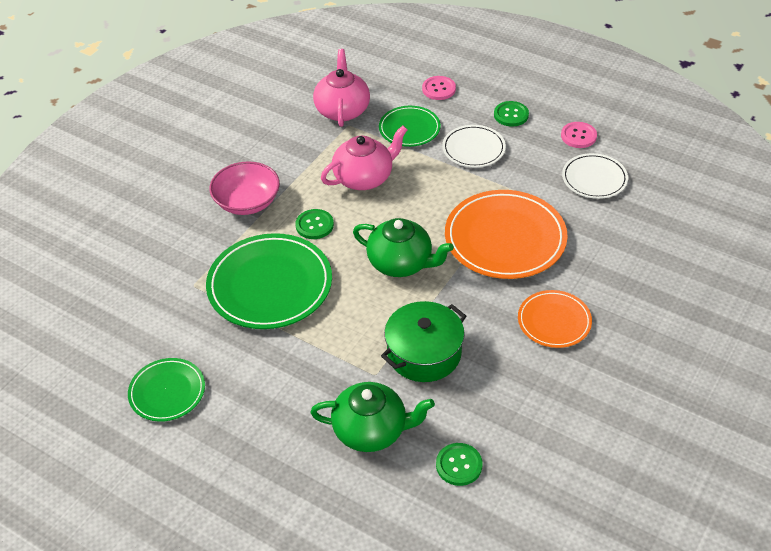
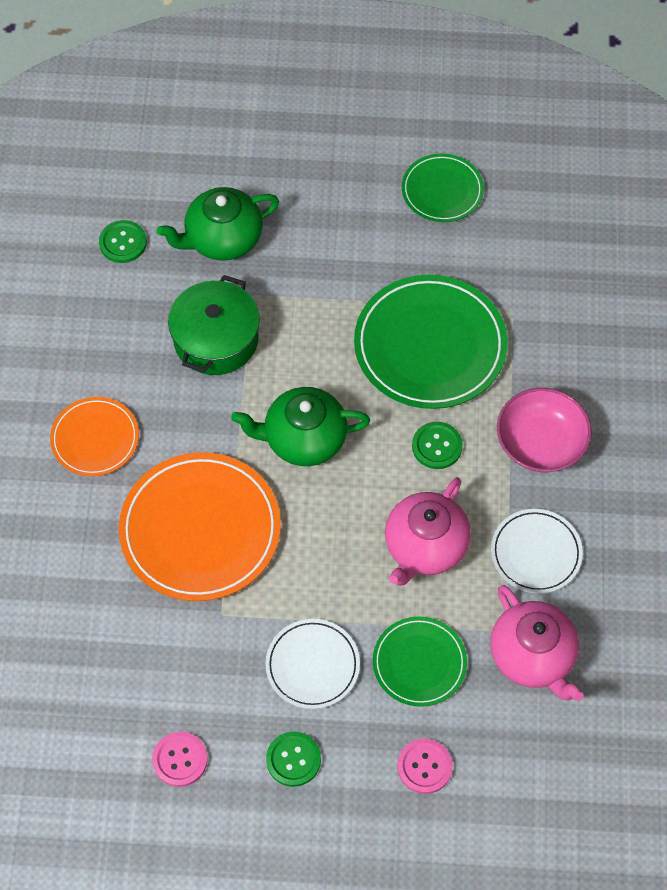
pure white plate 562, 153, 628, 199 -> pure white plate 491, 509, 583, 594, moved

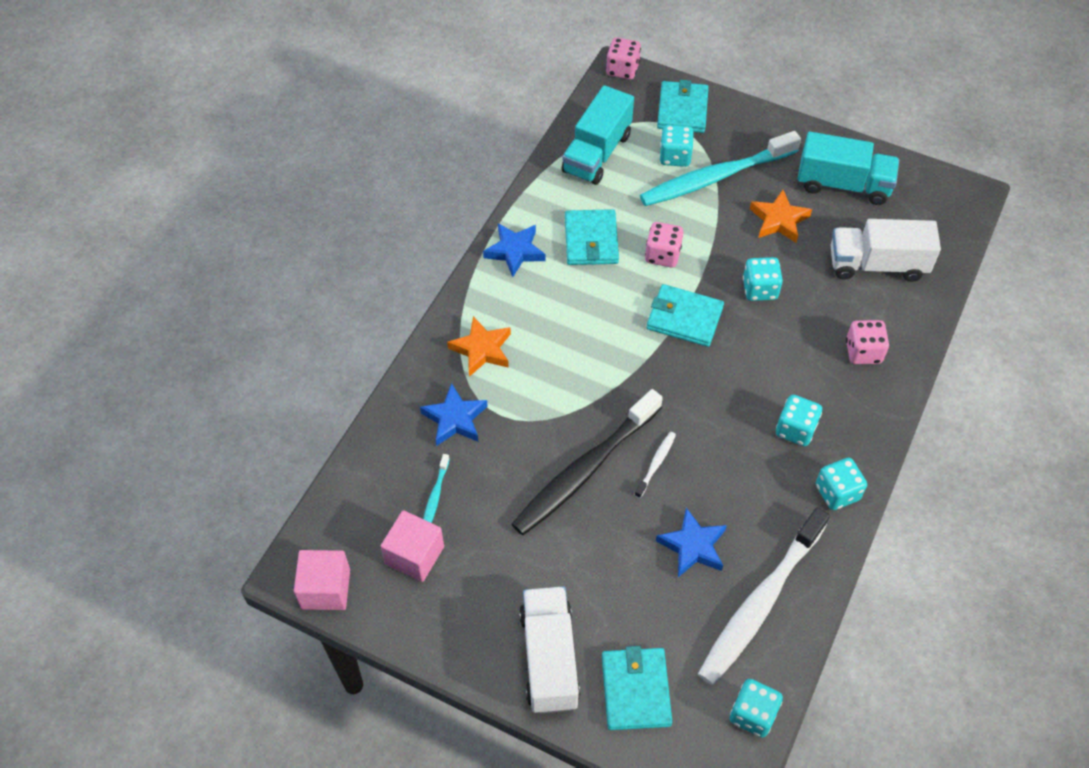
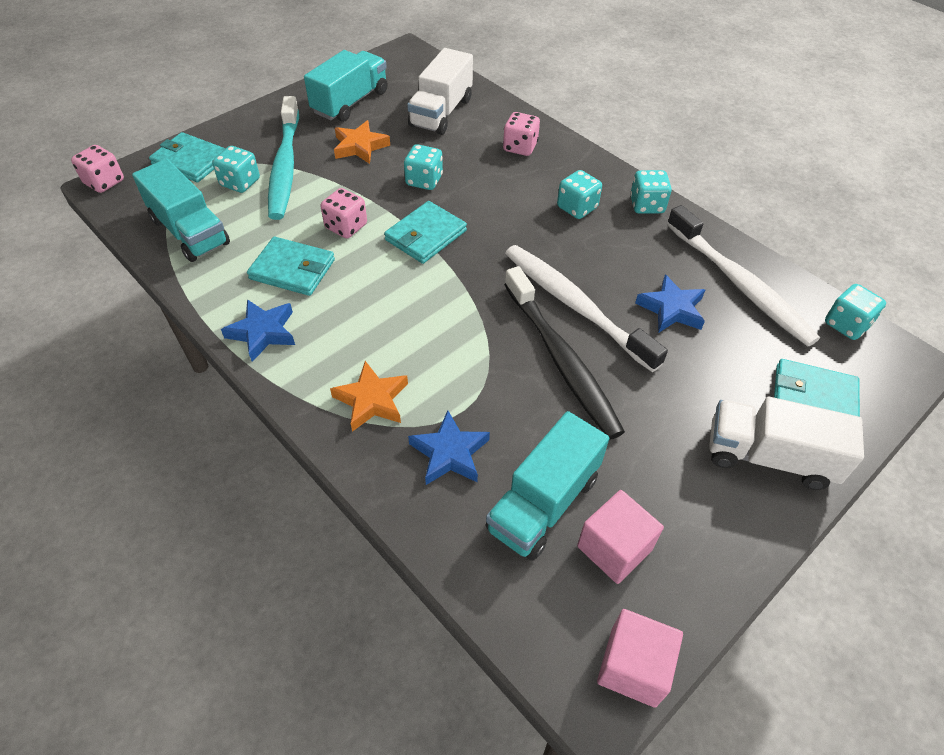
turquoise dental brush 423, 454, 450, 523 -> turquoise lorry 485, 411, 610, 561
pure white dental brush 635, 432, 676, 498 -> pure white dental brush 505, 245, 668, 372, x2.47

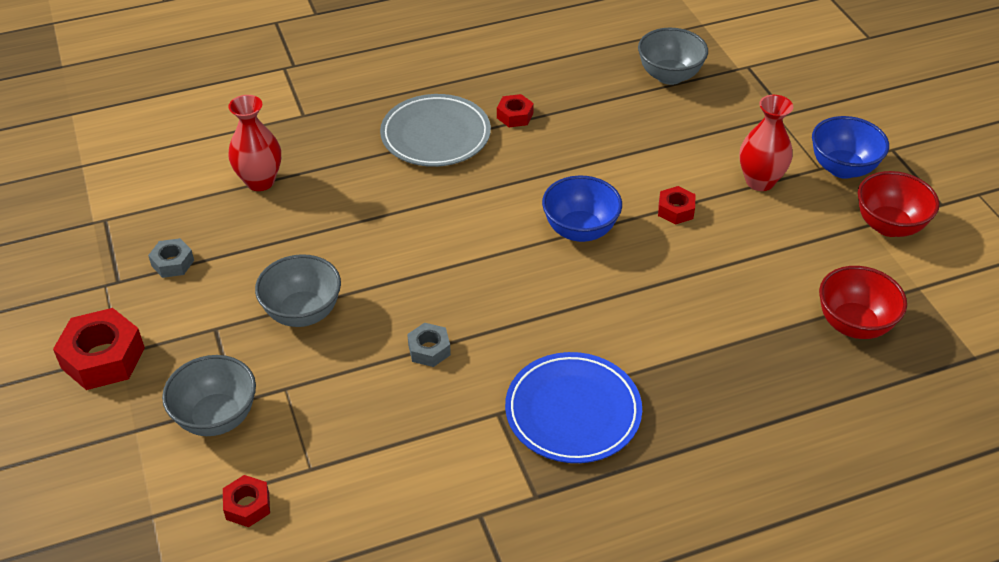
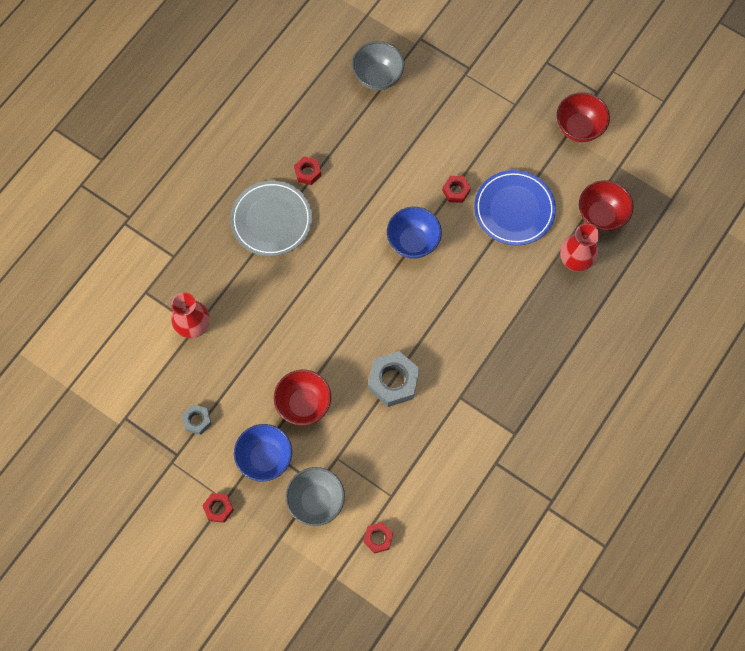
crimson hex nut 53, 308, 145, 390 -> crimson hex nut 202, 493, 234, 523, x0.55
ash-grey bowl 255, 254, 341, 327 -> crimson bowl 274, 370, 331, 426
ash-grey hex nut 407, 323, 451, 367 -> ash-grey hex nut 368, 351, 420, 407, x1.82
royal blue plate 505, 352, 642, 463 -> royal blue plate 474, 170, 556, 246, moved
crimson flower vase 739, 95, 793, 191 -> crimson flower vase 560, 224, 599, 271, moved
royal blue bowl 812, 116, 889, 179 -> royal blue bowl 234, 424, 292, 482, moved

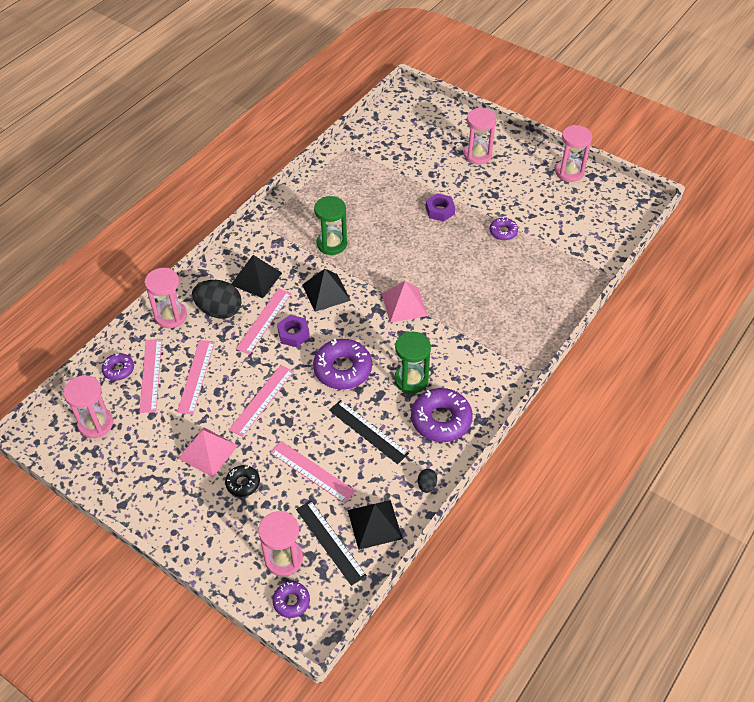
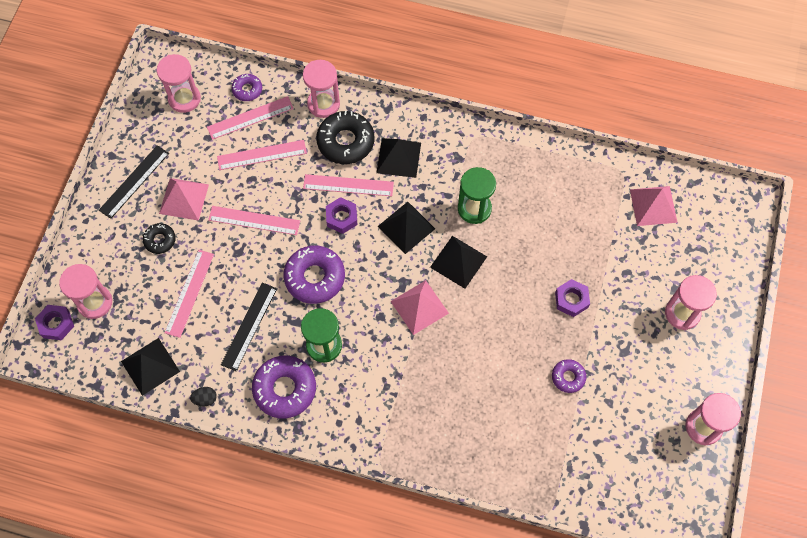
ebony toy egg 192, 280, 241, 319 -> ebony donut 316, 111, 375, 164
royal purple donut 272, 582, 310, 618 -> royal purple hex nut 35, 305, 74, 340
ebony ruler 296, 501, 367, 586 -> ebony ruler 99, 145, 169, 219, moved
none -> ebony pyramid shape 430, 236, 487, 289
none -> rosy pyramid shape 630, 186, 678, 226

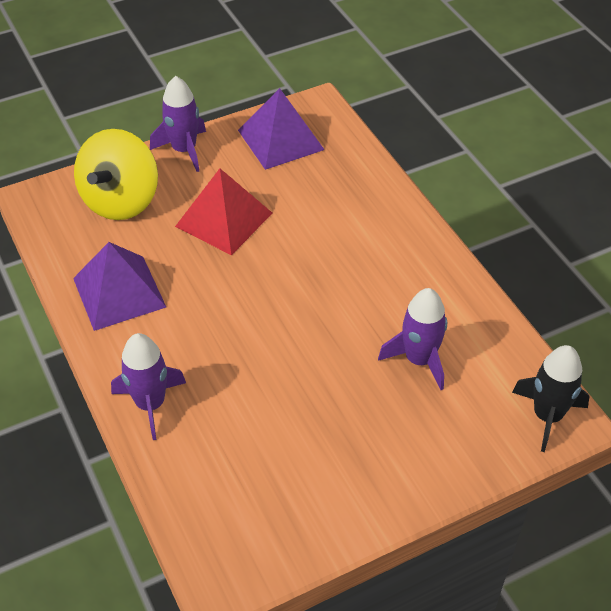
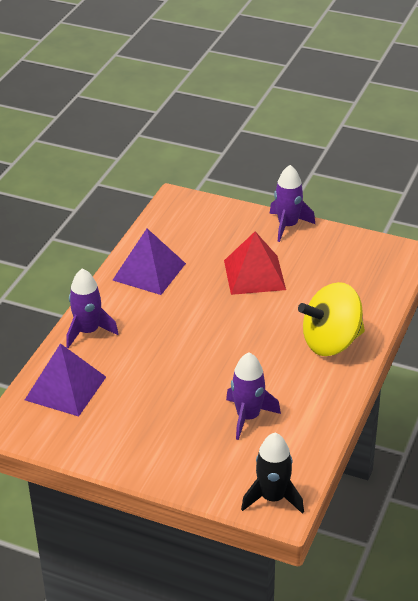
yellow toy top 74, 129, 158, 220 -> yellow toy top 298, 282, 365, 356, moved
royal purple pyramid shape 238, 88, 325, 170 -> royal purple pyramid shape 25, 343, 106, 417, moved

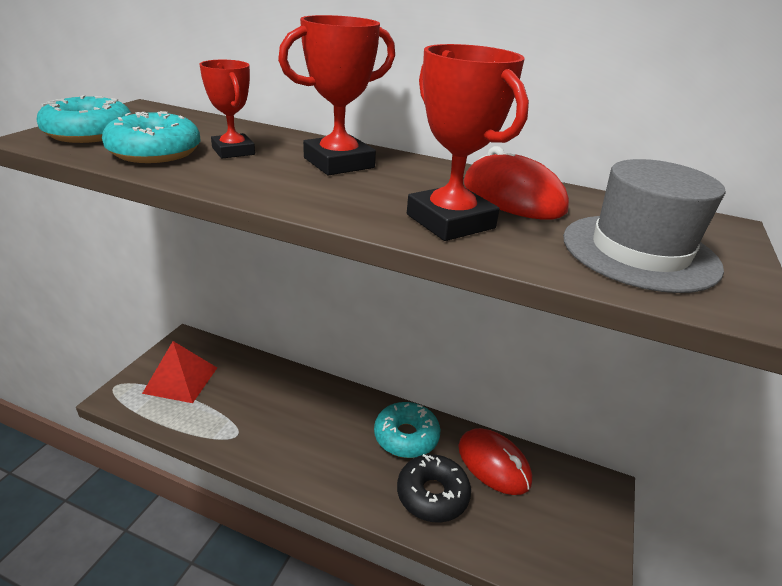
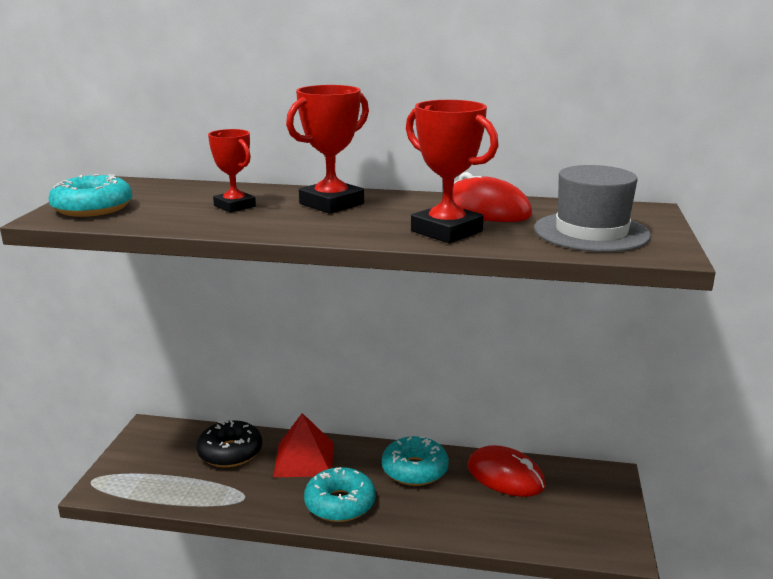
turquoise donut 102, 111, 200, 163 -> turquoise donut 304, 467, 376, 522, moved
crimson pyramid shape 142, 341, 217, 403 -> crimson pyramid shape 273, 413, 334, 477, moved
ebony donut 397, 454, 471, 523 -> ebony donut 196, 420, 262, 467, moved

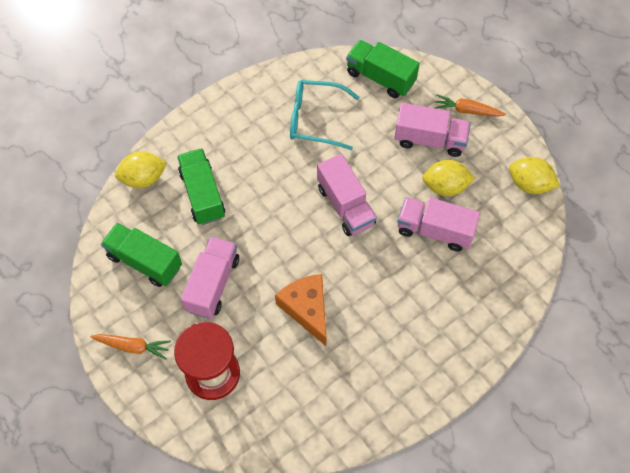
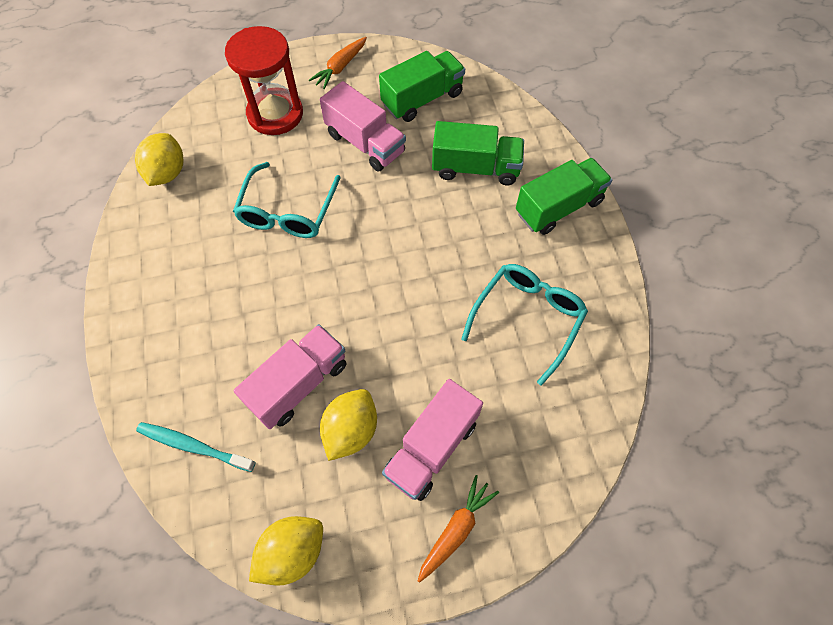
yellow toy lemon 115, 152, 167, 188 -> yellow toy lemon 135, 133, 184, 186, moved
bright orange cheese 275, 274, 327, 346 -> turquoise glasses 233, 162, 341, 238
rosy lorry 317, 154, 377, 236 -> none
leaf-green lorry 346, 40, 420, 98 -> leaf-green lorry 516, 158, 612, 235, moved
none -> turquoise dental brush 136, 422, 256, 472

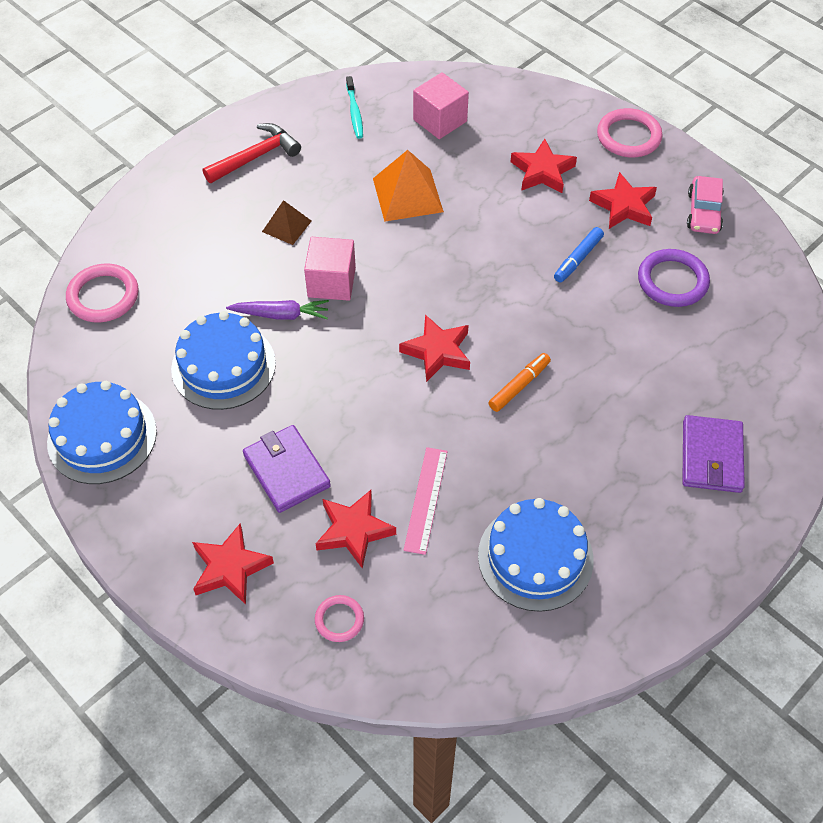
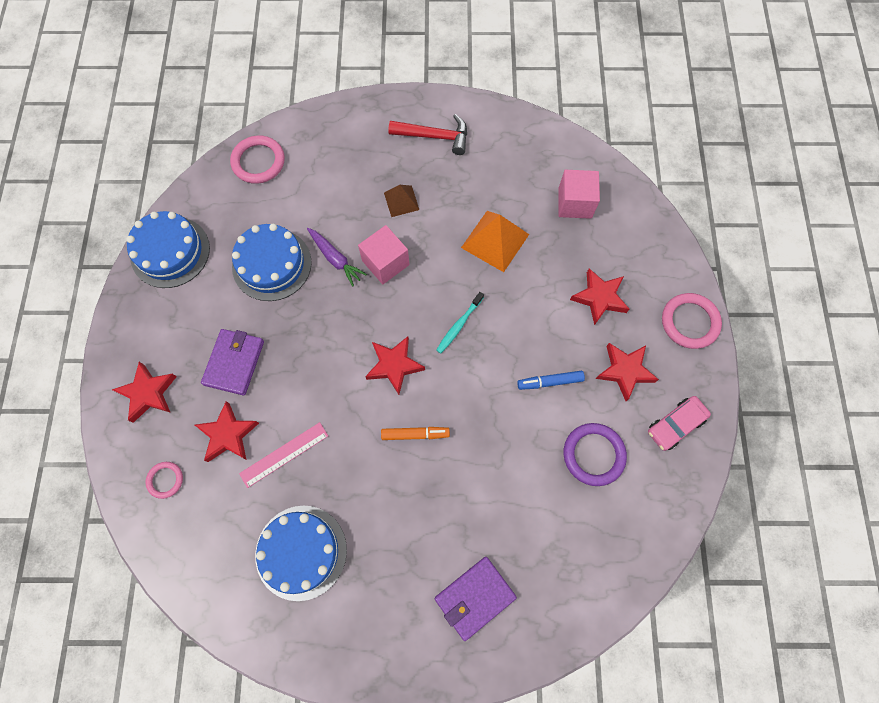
turquoise dental brush 346, 76, 363, 139 -> turquoise dental brush 436, 292, 484, 354, moved

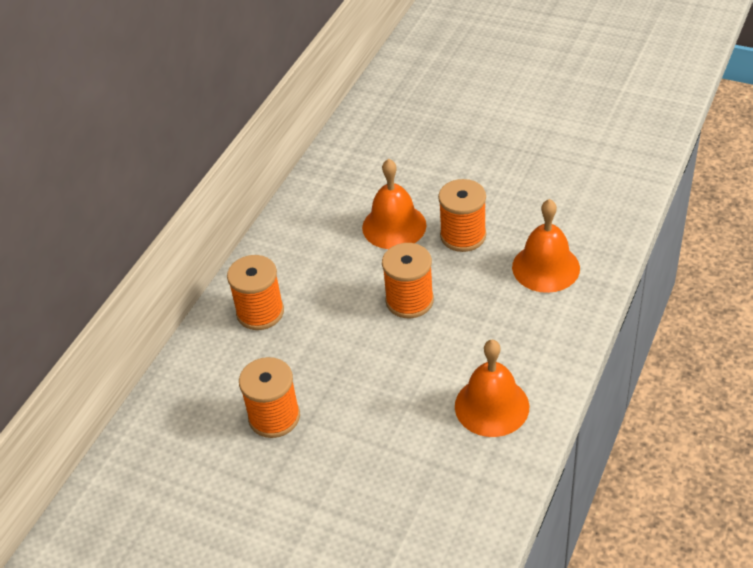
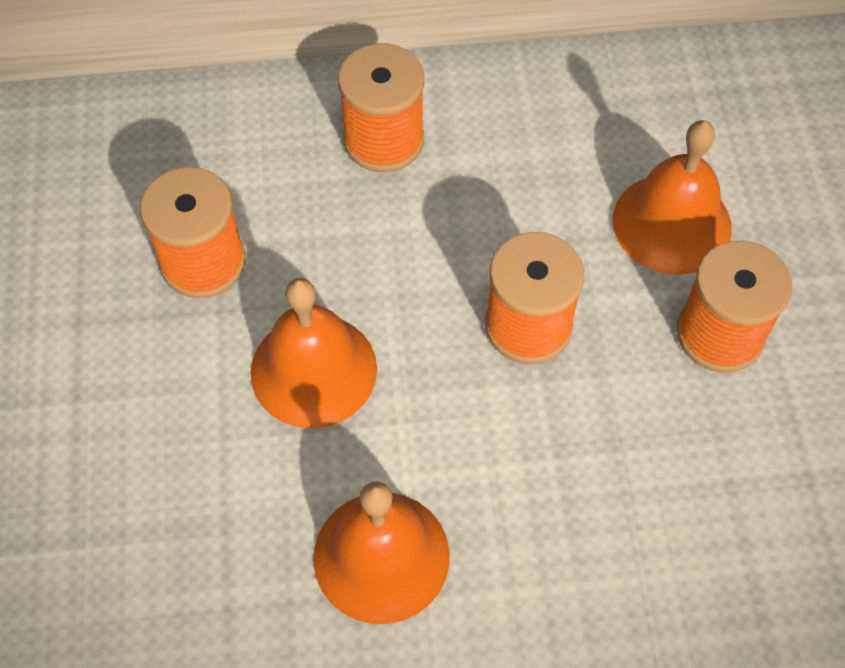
bright orange school bell 512, 199, 580, 293 -> bright orange school bell 250, 278, 377, 428, moved

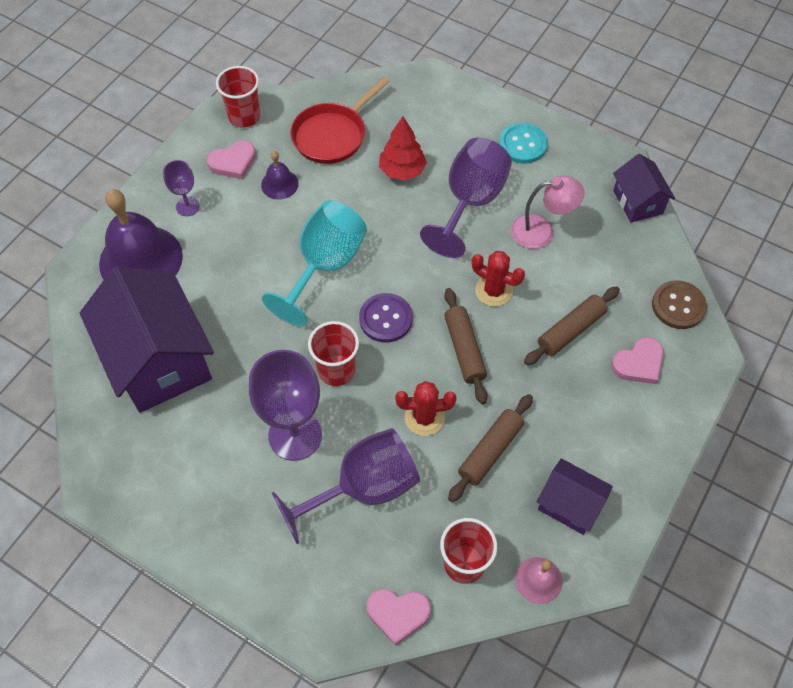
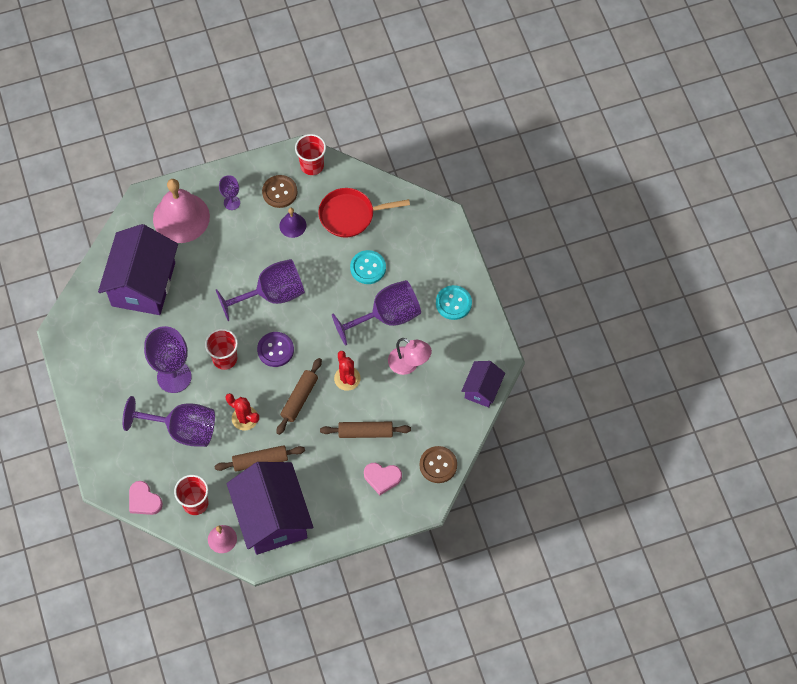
royal purple school bell 99, 189, 183, 280 -> rosy school bell 153, 179, 210, 243
rosy heart shape 207, 140, 256, 179 -> brown sewing button 262, 175, 297, 208
turquoise wine glass 262, 201, 367, 326 -> royal purple wine glass 216, 259, 305, 321
crimson toy tree 379, 116, 427, 181 -> turquoise sewing button 350, 250, 386, 284
royal purple toy house 537, 458, 613, 535 -> royal purple toy house 227, 462, 313, 555, x1.96

